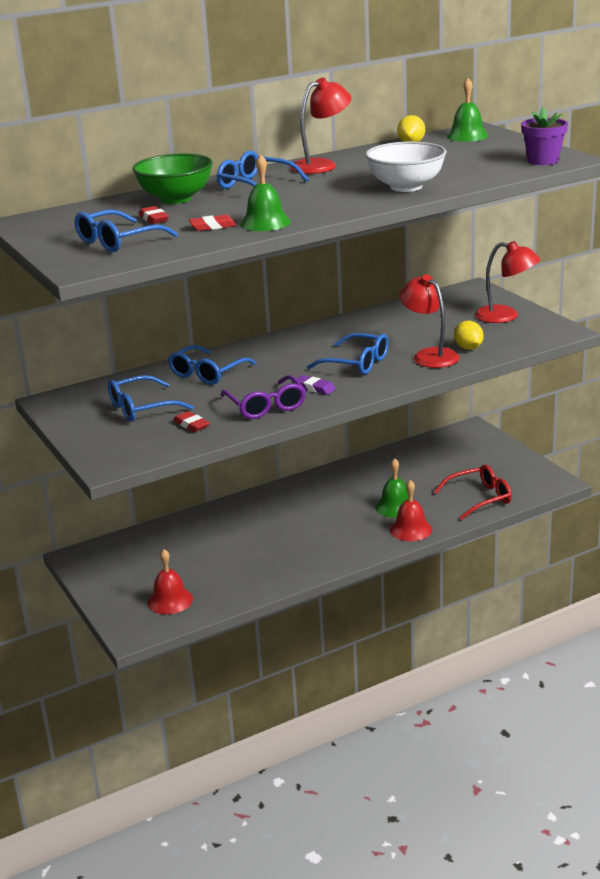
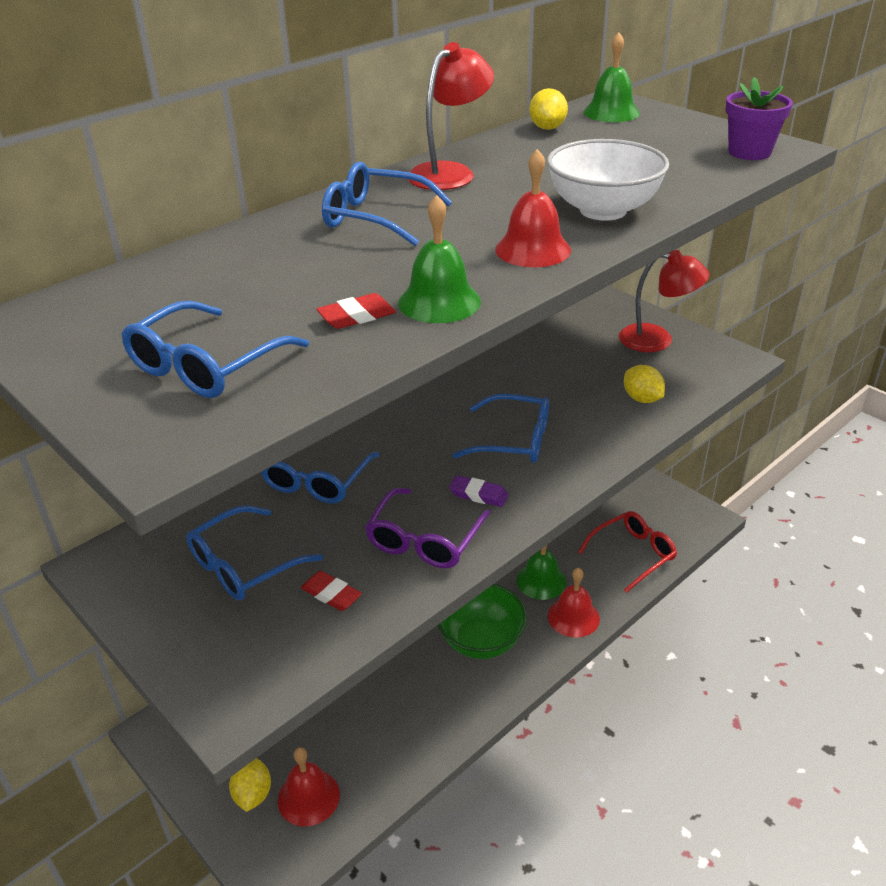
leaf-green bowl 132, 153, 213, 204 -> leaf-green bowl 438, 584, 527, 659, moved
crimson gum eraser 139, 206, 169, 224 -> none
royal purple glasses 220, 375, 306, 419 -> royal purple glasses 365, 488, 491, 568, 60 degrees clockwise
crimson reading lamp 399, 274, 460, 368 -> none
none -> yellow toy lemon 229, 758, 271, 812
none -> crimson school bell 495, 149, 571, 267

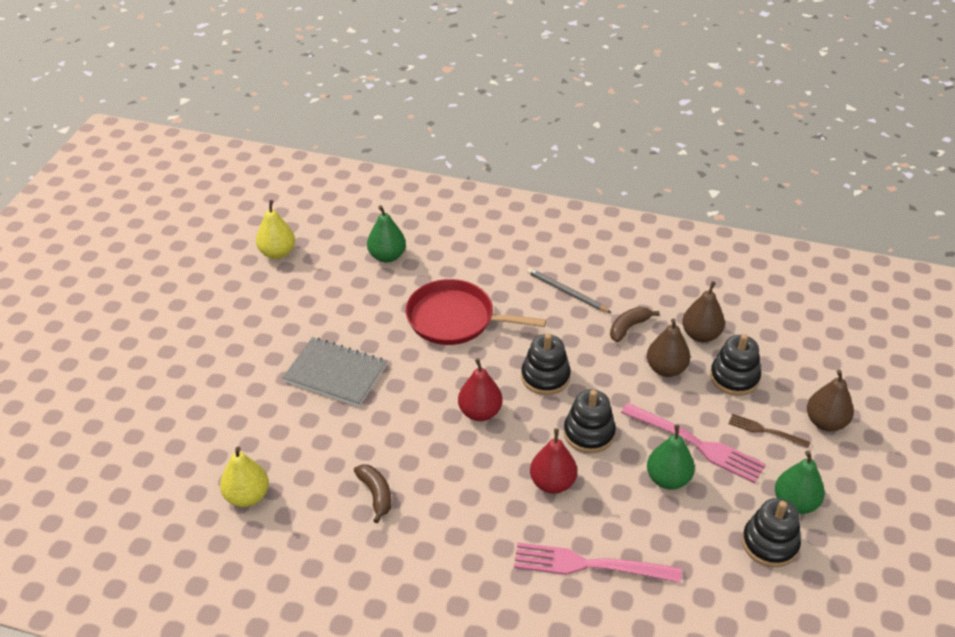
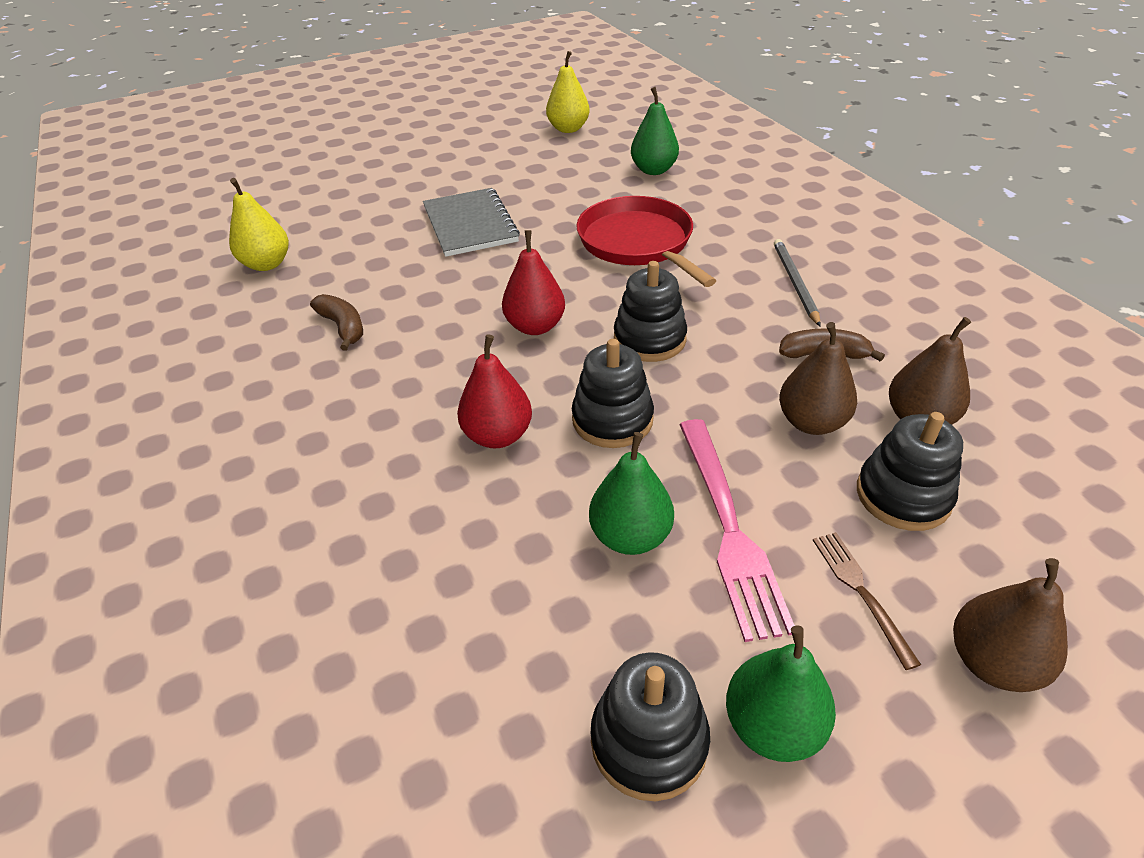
brown banana 354, 464, 391, 523 -> brown banana 310, 294, 363, 351, 60 degrees counterclockwise
rosy fork 514, 542, 681, 583 -> none

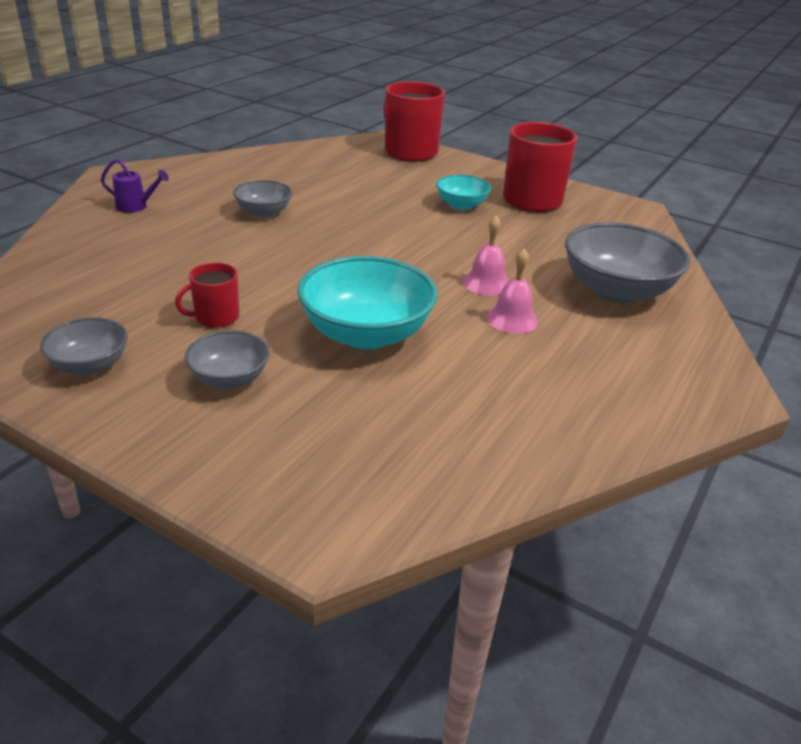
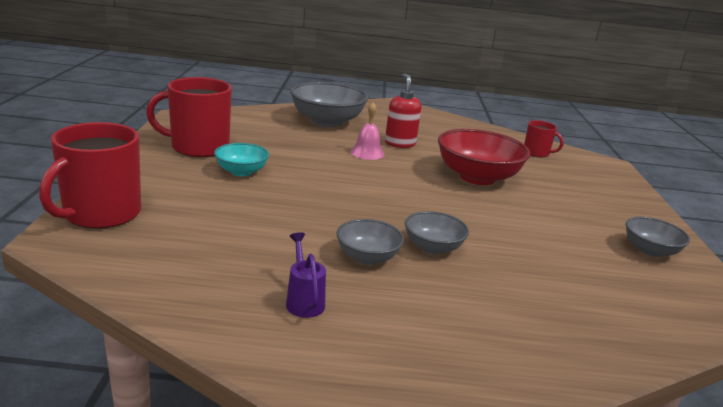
royal purple sprinkling can 101, 158, 169, 213 -> royal purple sprinkling can 286, 232, 326, 318, moved
crimson mug 175, 262, 240, 327 -> crimson mug 524, 120, 564, 157, moved
ash-grey bowl 185, 330, 270, 389 -> ash-grey bowl 405, 211, 469, 254, moved
turquoise bowl 297, 256, 437, 350 -> crimson bowl 438, 129, 530, 185
rosy school bell 487, 249, 538, 334 -> crimson soap dispenser 385, 73, 421, 148

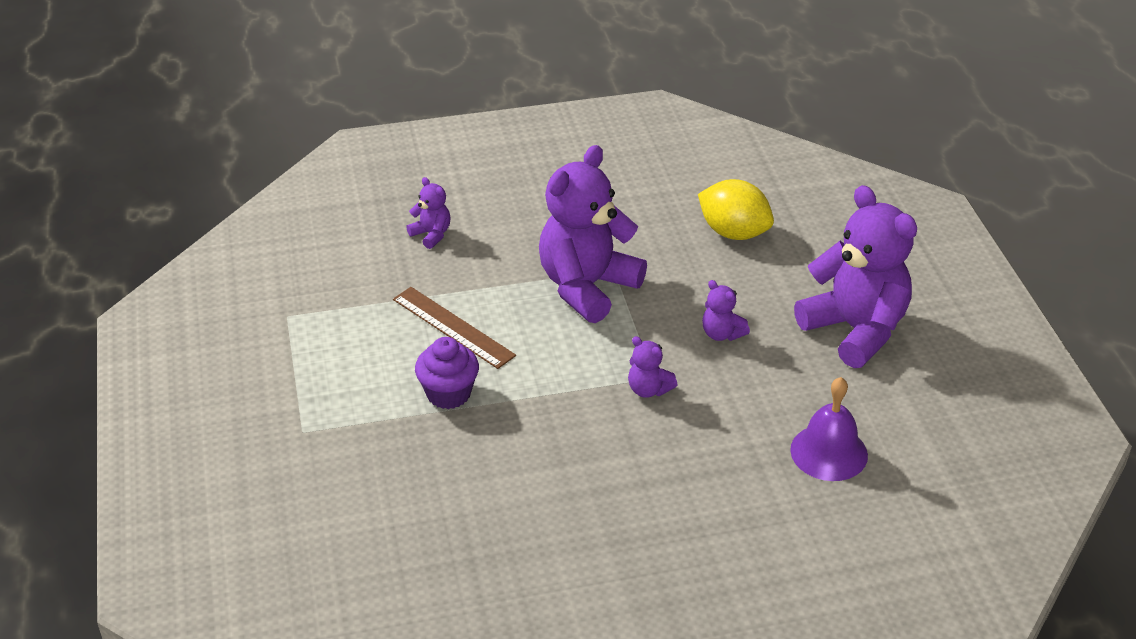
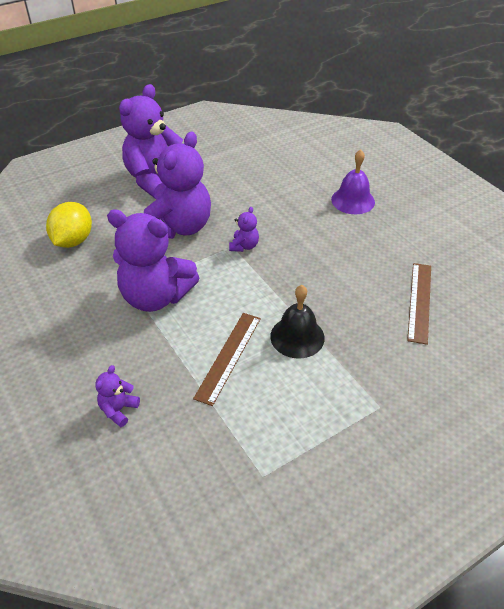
royal purple fairy cake 415, 337, 479, 409 -> ebony school bell 270, 285, 325, 358
royal purple stuffed bear 702, 280, 750, 341 -> royal purple stuffed bear 144, 132, 211, 239, x2.34
royal purple school bell 790, 377, 868, 481 -> royal purple school bell 331, 150, 375, 214, moved
none -> brown ruler 407, 263, 431, 345

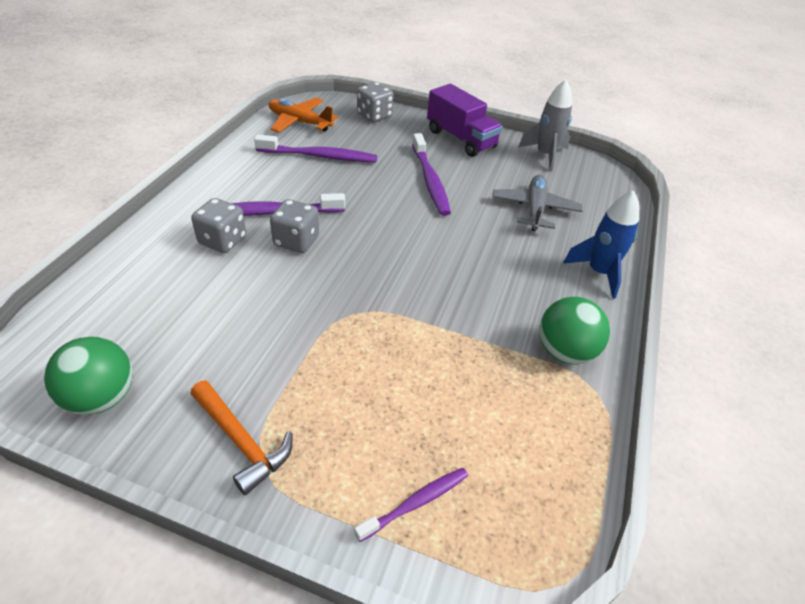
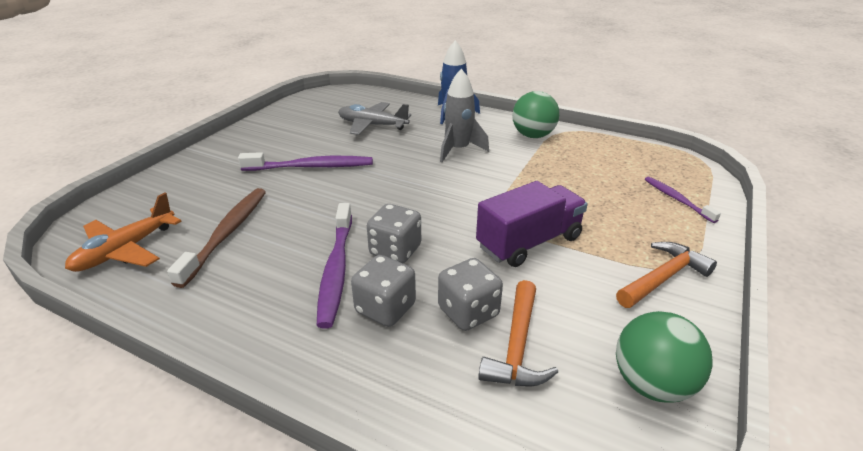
royal purple dental brush 254, 134, 377, 163 -> brown dental brush 167, 188, 266, 288
ash-grey die 357, 82, 394, 122 -> ash-grey die 438, 258, 503, 331, moved
royal purple lorry 427, 84, 503, 157 -> royal purple lorry 476, 181, 588, 267, moved
ash-grey rocket 519, 80, 572, 172 -> ash-grey rocket 440, 69, 489, 162, moved
none -> bright orange claw hammer 478, 280, 558, 386

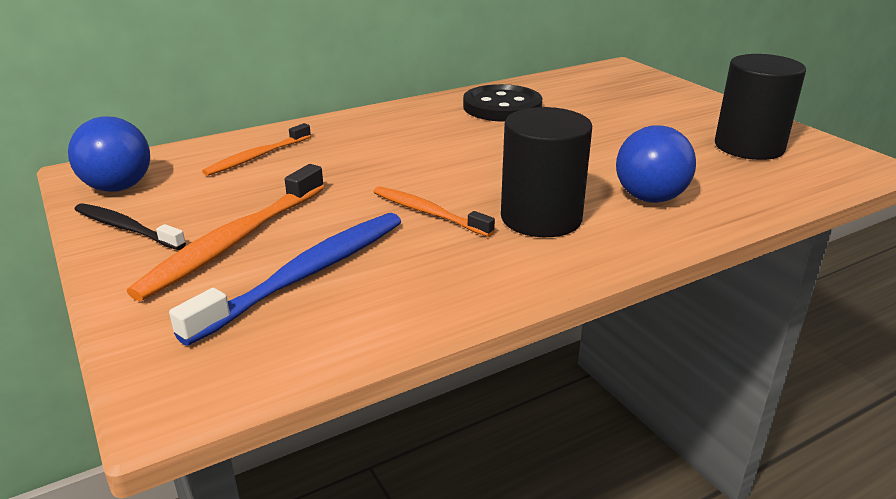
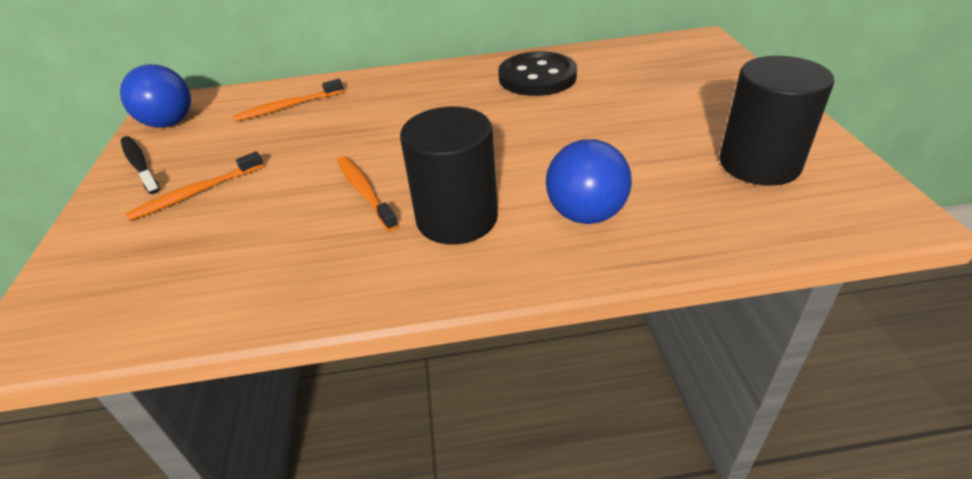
bright orange dental brush 127, 164, 324, 301 -> bright orange dental brush 125, 151, 264, 221, x0.61
royal blue dental brush 169, 213, 401, 346 -> none

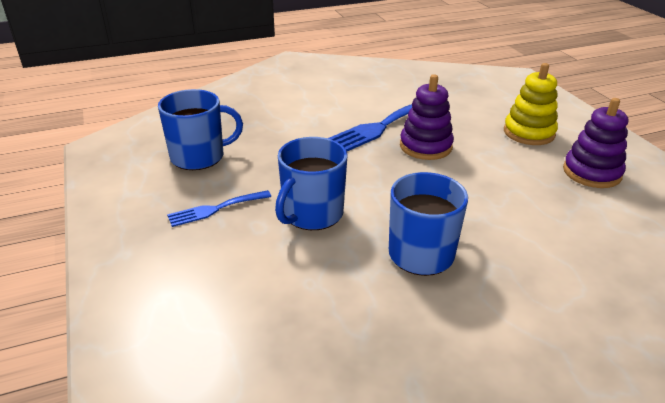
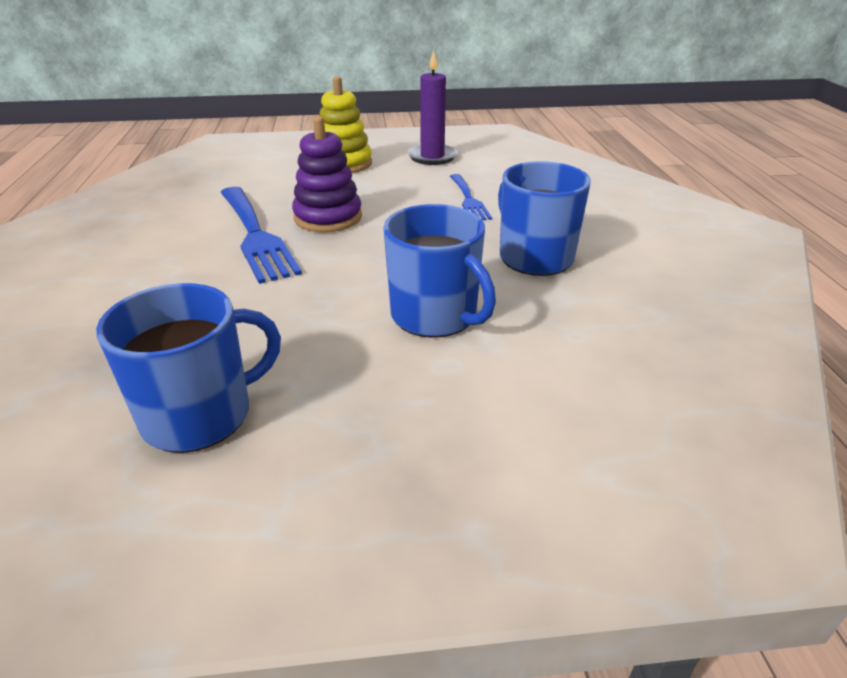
royal blue mug 158, 89, 243, 170 -> royal blue mug 96, 283, 281, 453, 60 degrees clockwise
royal blue fork 167, 190, 271, 227 -> royal blue fork 450, 174, 492, 220, moved
royal purple stacking toy 563, 98, 628, 188 -> royal purple candle 407, 50, 458, 165

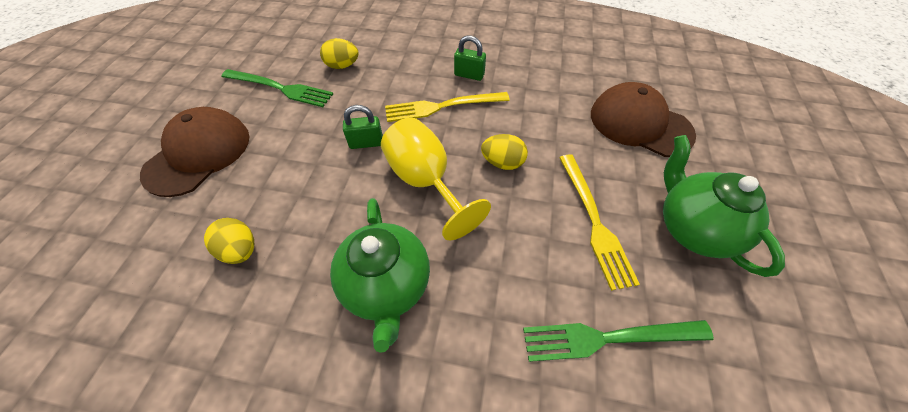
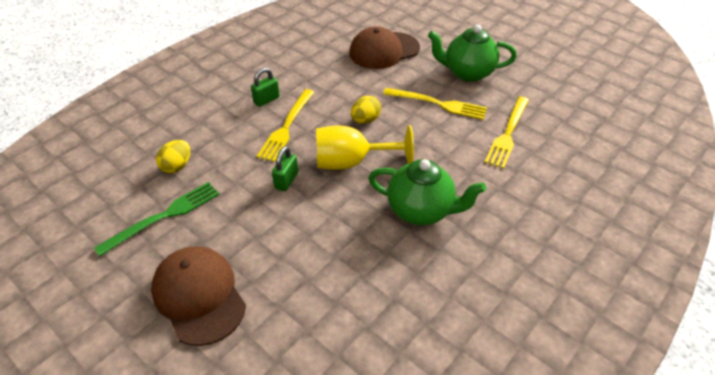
yellow toy egg 204, 218, 254, 264 -> none
leaf-green fork 523, 320, 714, 362 -> yellow fork 484, 97, 529, 169

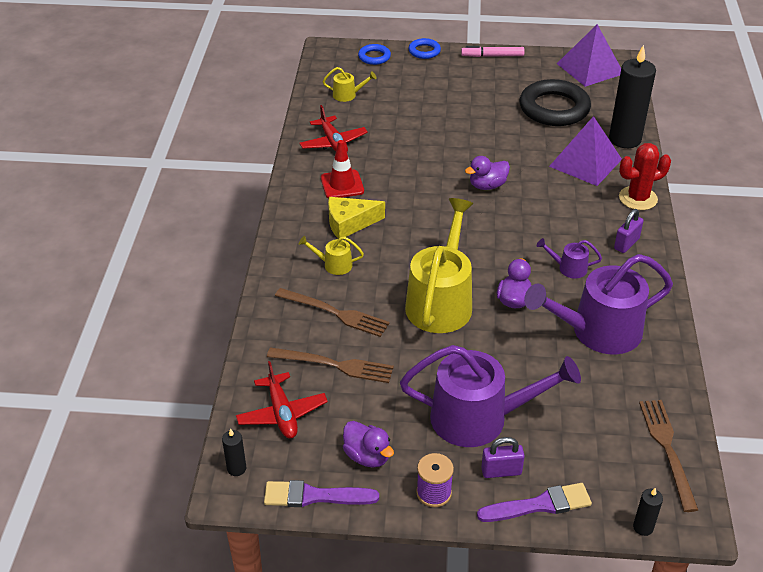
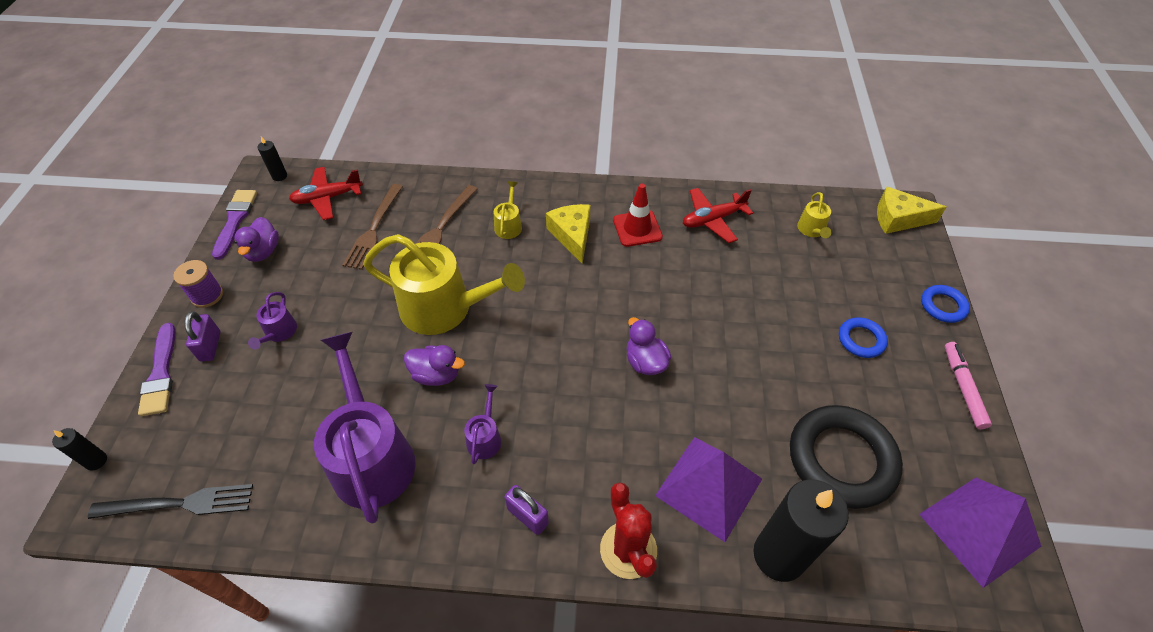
royal purple toy duck 343, 421, 394, 468 -> royal purple toy duck 234, 217, 279, 262, 45 degrees counterclockwise
royal blue torus 358, 44, 391, 65 -> royal blue torus 839, 317, 888, 358, moved
royal purple sprinkling can 400, 345, 581, 447 -> royal purple sprinkling can 248, 292, 297, 350, x0.43
brown fork 639, 400, 698, 512 -> ebony fork 88, 484, 253, 519
none -> yellow cheese 877, 187, 947, 234

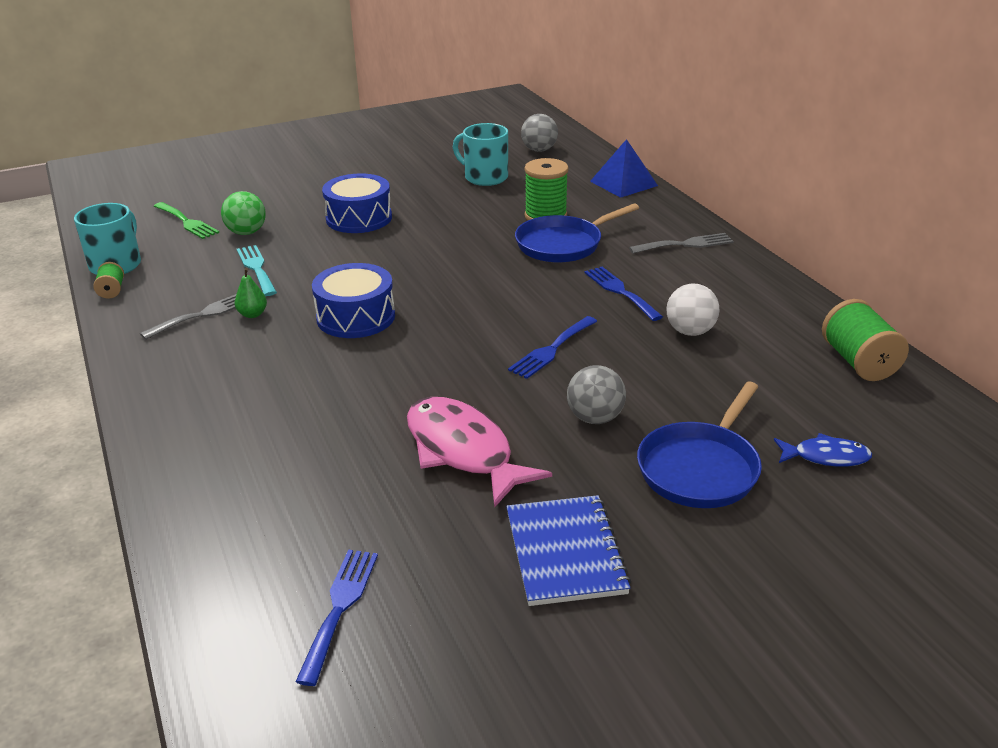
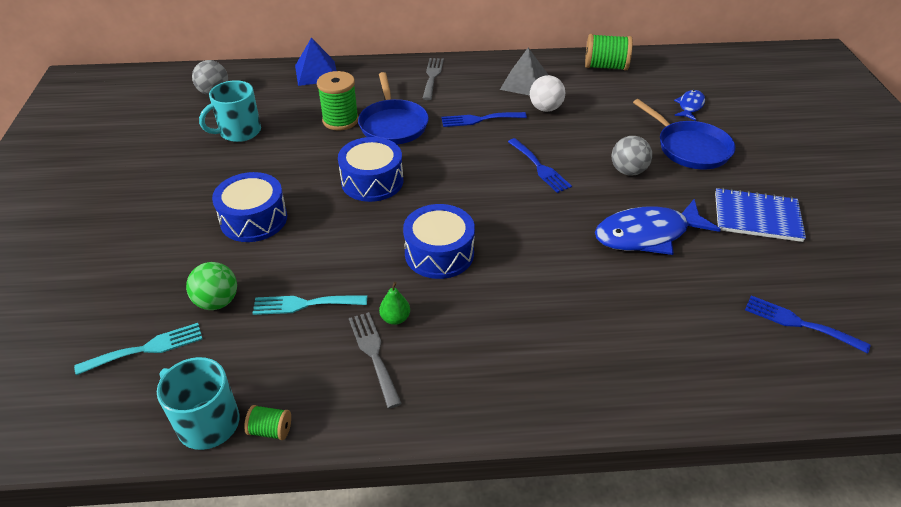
leaf-green fork 154, 202, 219, 239 -> turquoise fork 74, 323, 203, 375
rosy fish figure 407, 397, 552, 508 -> royal blue fish figure 595, 199, 721, 255
none -> royal blue drum 338, 137, 403, 202
none -> ash-grey pyramid shape 500, 48, 548, 96

